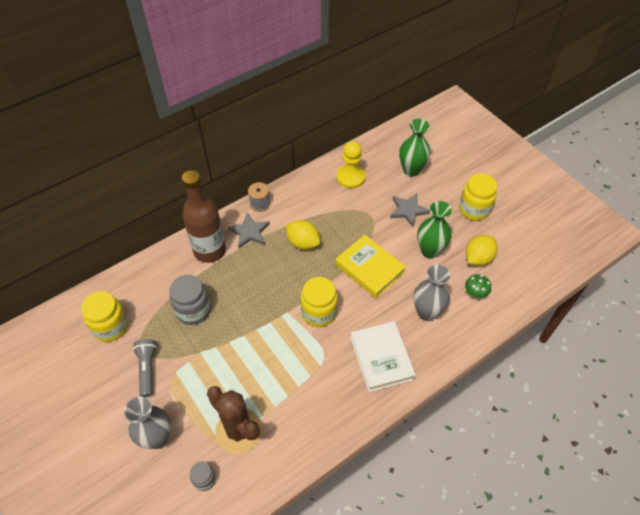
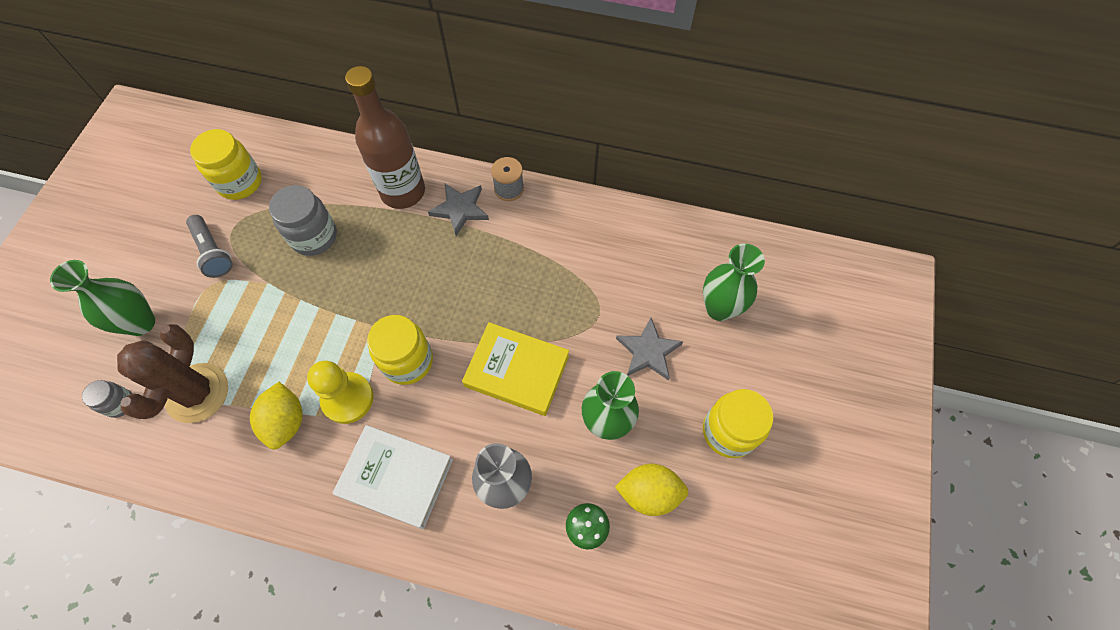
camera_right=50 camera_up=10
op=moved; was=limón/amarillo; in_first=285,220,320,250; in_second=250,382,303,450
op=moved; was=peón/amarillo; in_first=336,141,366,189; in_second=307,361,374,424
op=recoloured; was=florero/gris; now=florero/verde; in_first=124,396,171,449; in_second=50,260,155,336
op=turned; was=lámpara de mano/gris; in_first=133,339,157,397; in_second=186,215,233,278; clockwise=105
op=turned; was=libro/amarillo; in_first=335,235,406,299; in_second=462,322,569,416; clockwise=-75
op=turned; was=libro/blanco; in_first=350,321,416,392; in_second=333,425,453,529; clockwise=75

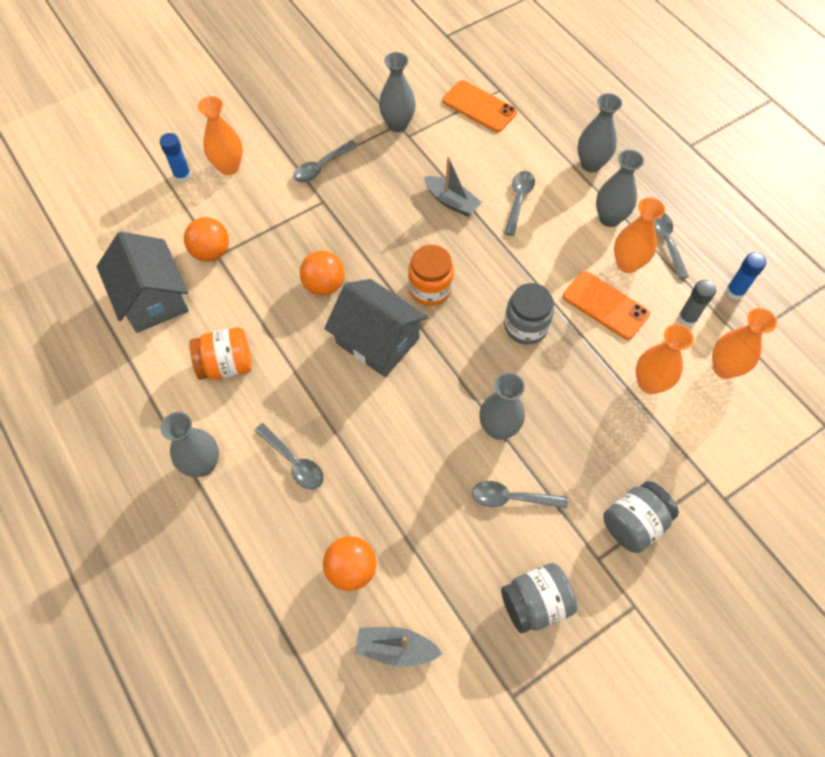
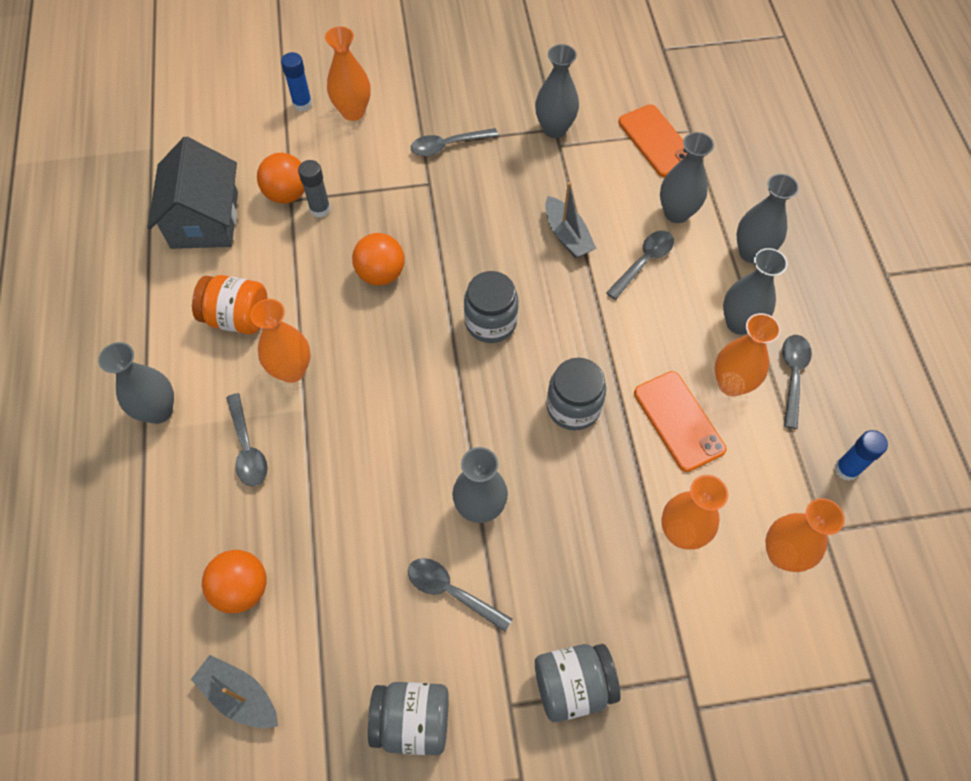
camera_right=25 camera_up=0
op=removed; was=casa/gris; in_first=324,279,428,377
op=added; now=florero/naranja; in_second=250,299,311,383
op=added; now=florero/gris; in_second=660,132,714,223
op=moved; was=barra de pegamento/gris; in_first=678,280,716,327; in_second=298,160,331,218
op=recoloured; was=tarro/naranja; now=tarro/gris; in_first=408,245,454,306; in_second=464,271,518,343

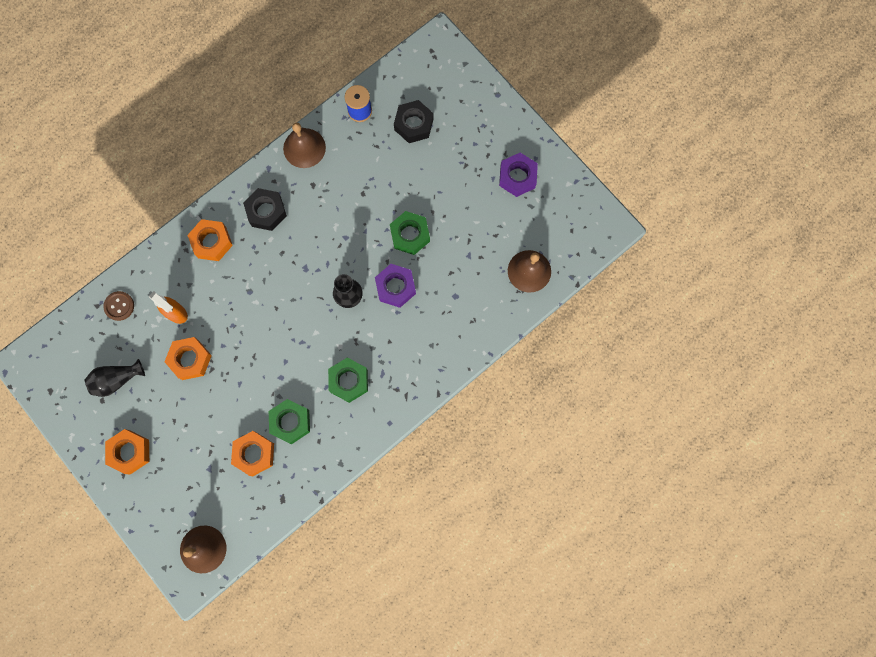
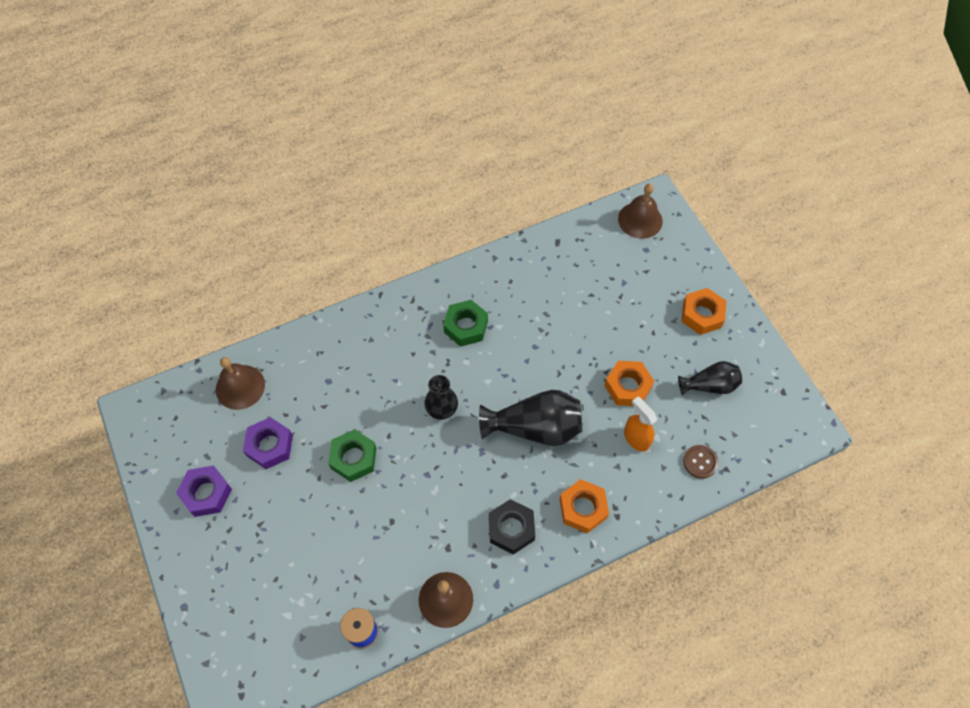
camera_right=-165 camera_up=-15
op=removed; was=tuerca/naranja; in_first=231,431,274,476
op=removed; was=tuerca/verde; in_first=269,399,310,444
op=removed; was=tuerca/negro; in_first=394,100,434,143
op=added; now=florero/negro; in_second=479,390,582,446
op=moved; was=tuerca/morado; in_first=375,264,416,308; in_second=243,417,293,469

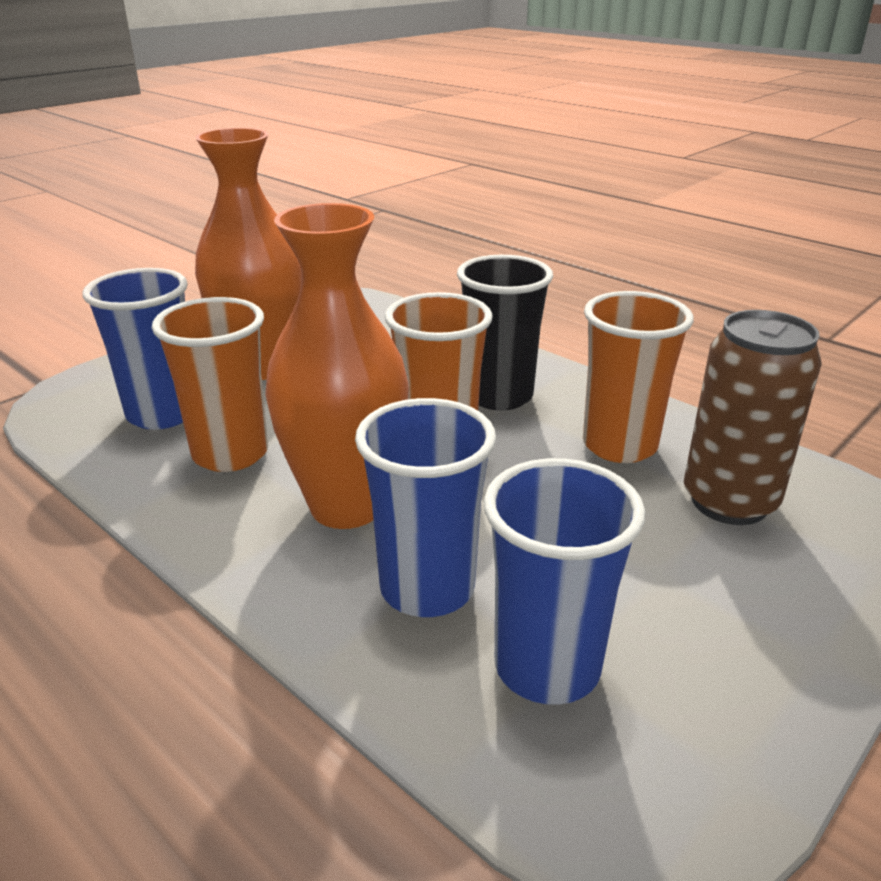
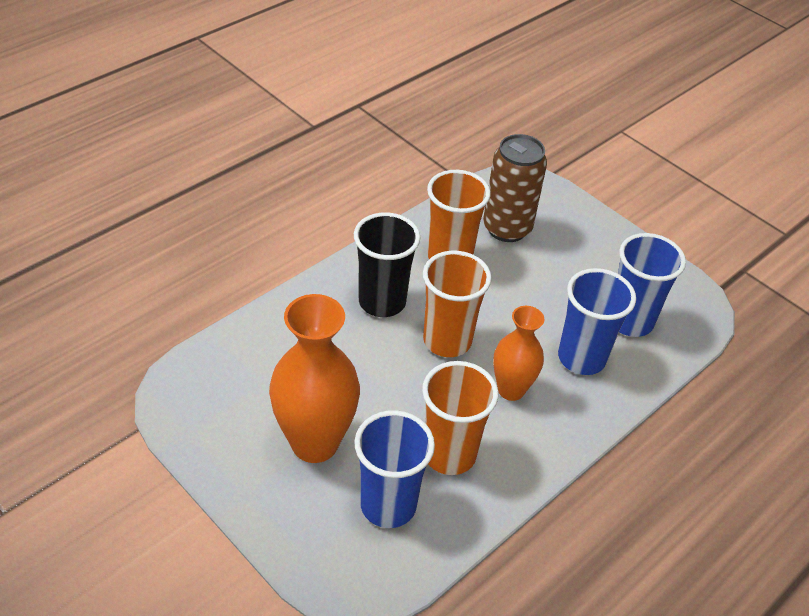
camera_right=-90 camera_up=15
op=resized; was=florero/naranja; in_first=265,203,409,529; in_second=493,306,544,401; ratio=0.61

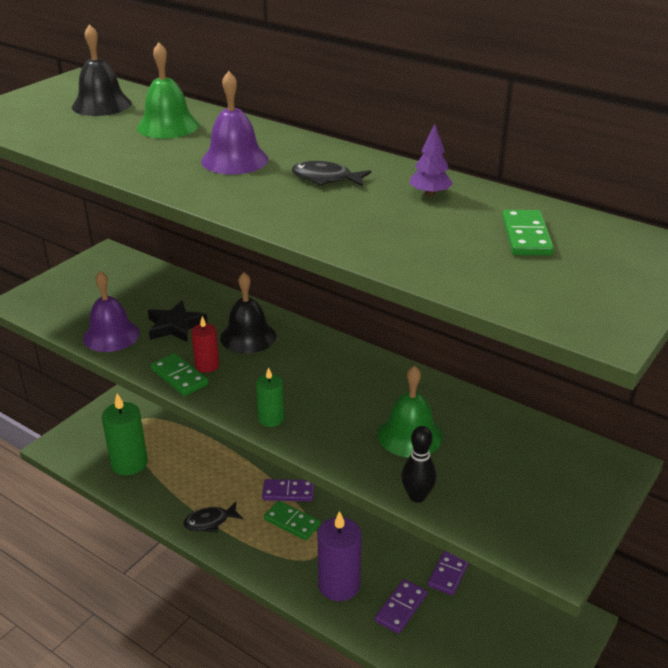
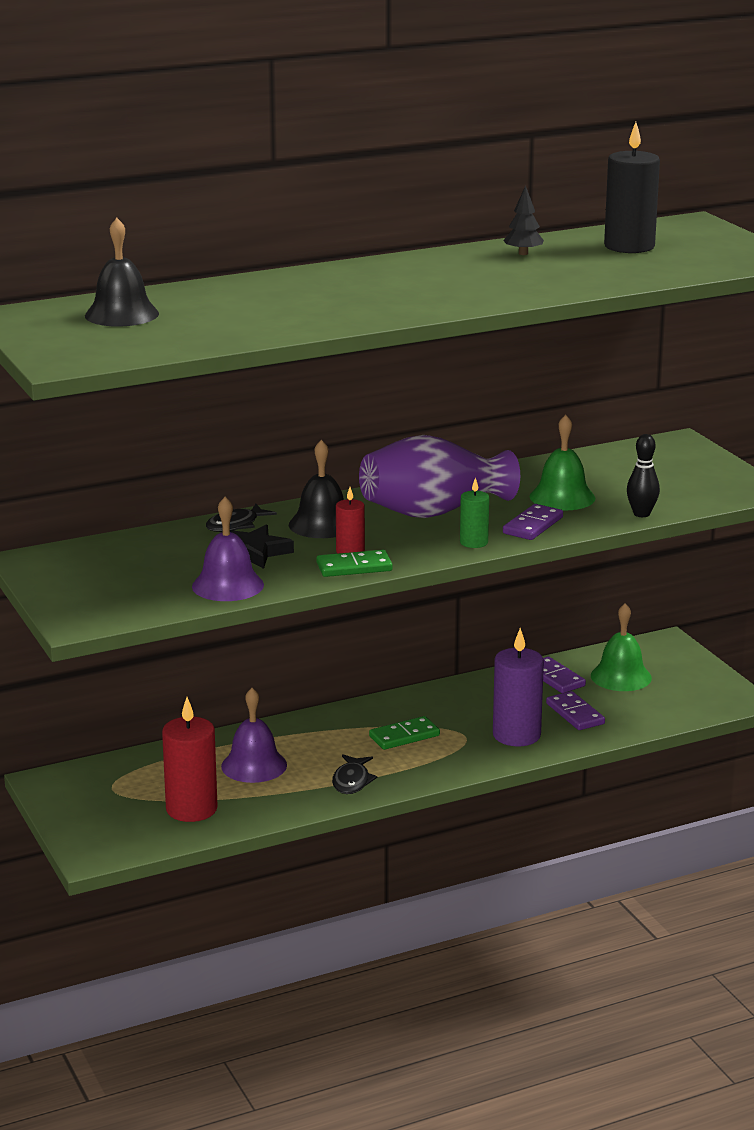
camera_right=-60 camera_up=-10
op=added; now=florero/morado; in_second=359,435,520,518
op=moved; was=campana/verde; in_first=137,42,199,138; in_second=591,603,652,691
op=moved; was=campana/morado; in_first=201,71,268,174; in_second=221,688,287,783
op=moved; was=ficha de dominó/morado; in_first=262,479,314,501; in_second=503,504,563,540
op=moved; was=pez/negro; in_first=292,161,371,187; in_second=206,504,277,532
op=replaced; was=ficha de dominó/verde; now=vela/negro; in_first=502,210,554,255; in_second=604,122,660,253
op=recoloured; was=vela/verde; now=vela/rojo; in_first=102,393,148,475; in_second=162,697,217,822
op=recoloured; was=árbol/morado; now=árbol/negro; in_first=409,124,453,197; in_second=503,185,544,255

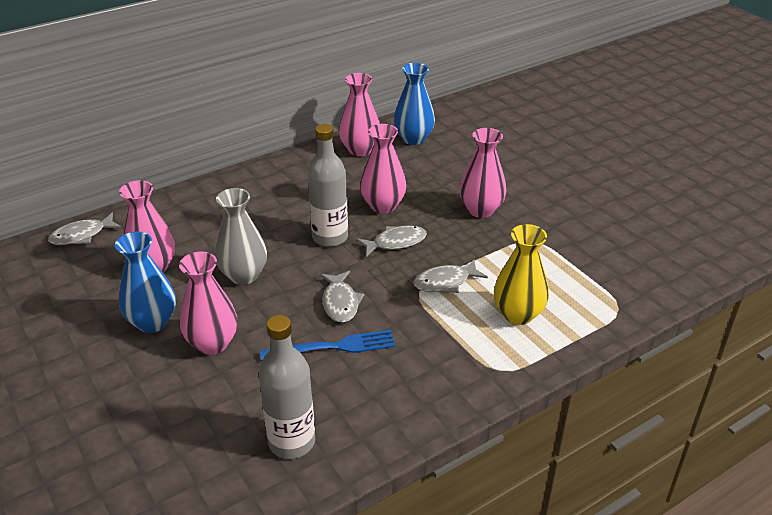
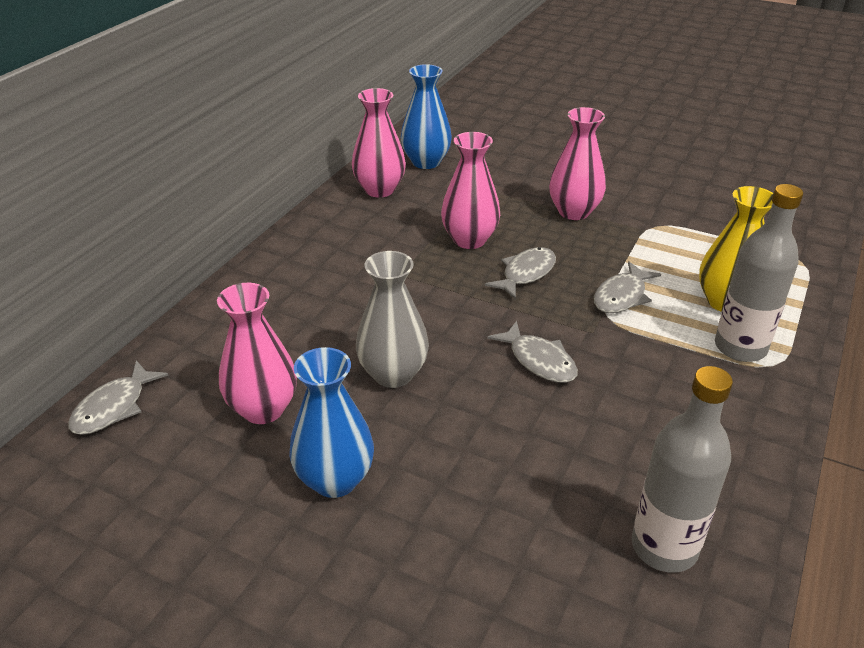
camera_right=-30 camera_up=0
op=removed; was=florero/rosa; in_first=179,251,237,355
op=removed; was=tenedor/azul; in_first=260,330,395,361
op=moved; was=botella/gris; in_first=308,124,348,247; in_second=715,184,803,362

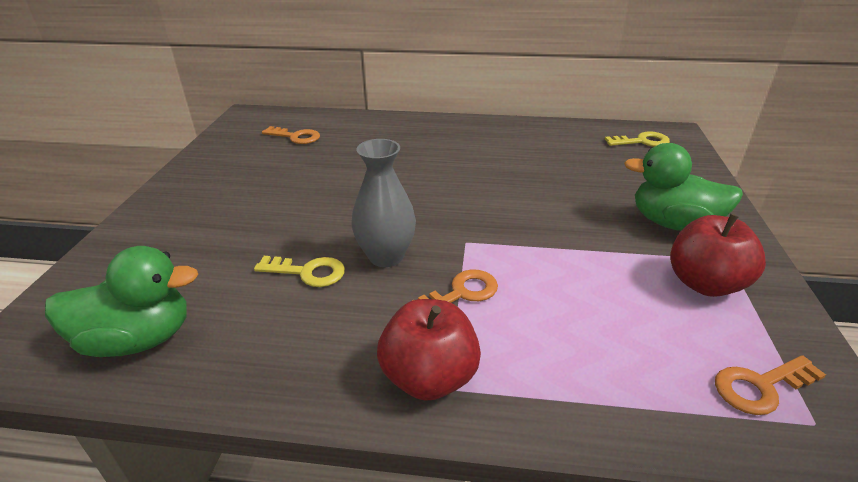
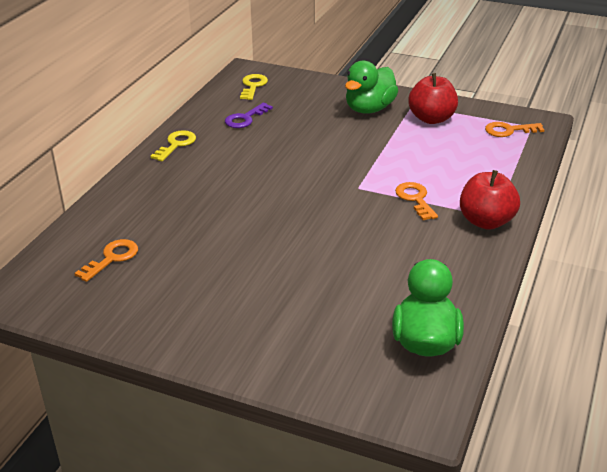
camera_right=-75 camera_up=0
op=removed; was=florero/gris; in_first=351,139,416,267
op=added; now=llave/morado; in_second=225,103,273,128
op=moved; was=llave/amarillo; in_first=254,256,345,287; in_second=150,130,196,161
op=turned; was=llave/naranja; in_first=715,355,826,415; in_second=485,122,544,137; clockwise=90

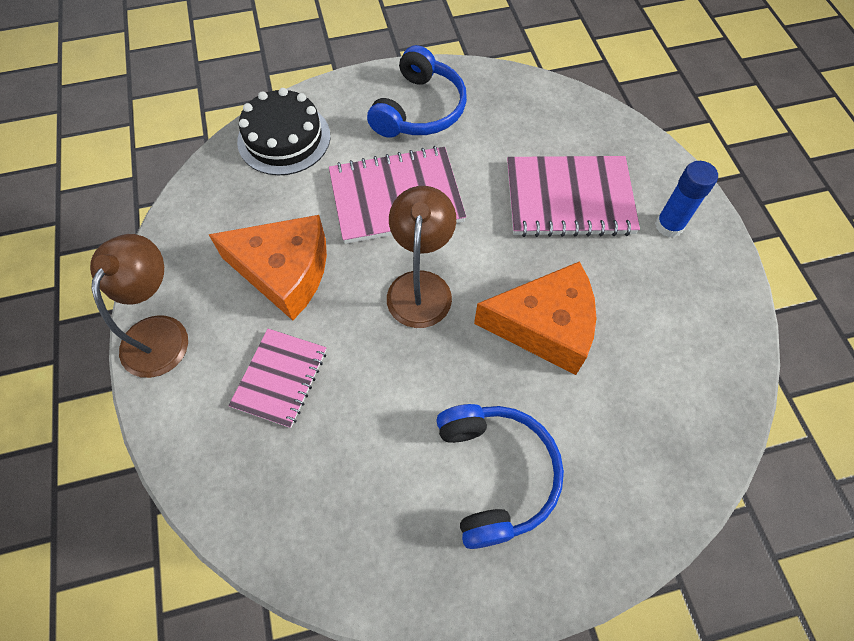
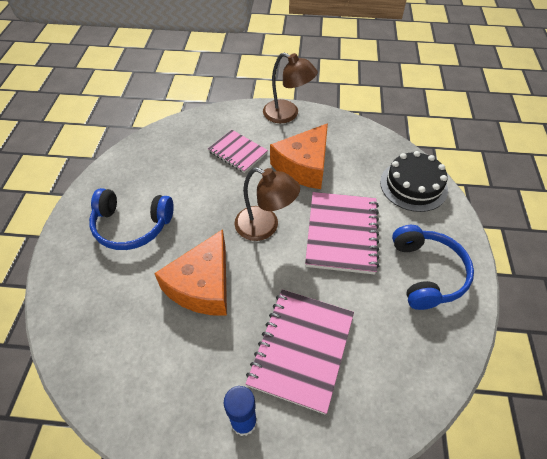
camera_right=110 camera_up=-10
op=turned; was=auriculares/azul; in_first=367,45,467,138; in_second=392,225,474,310; clockwise=-135

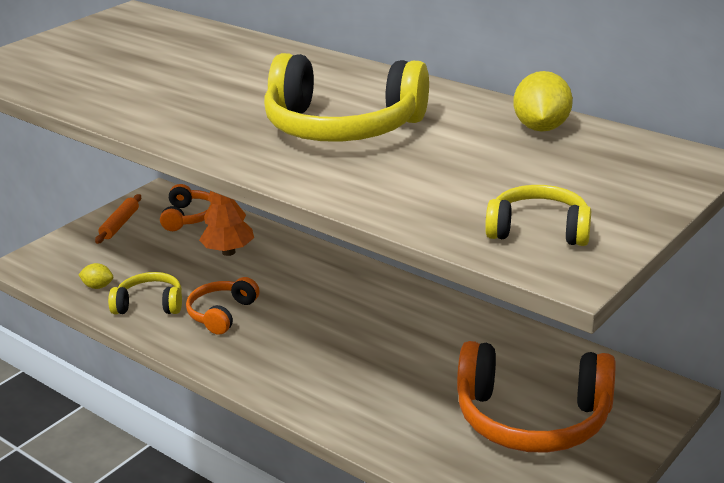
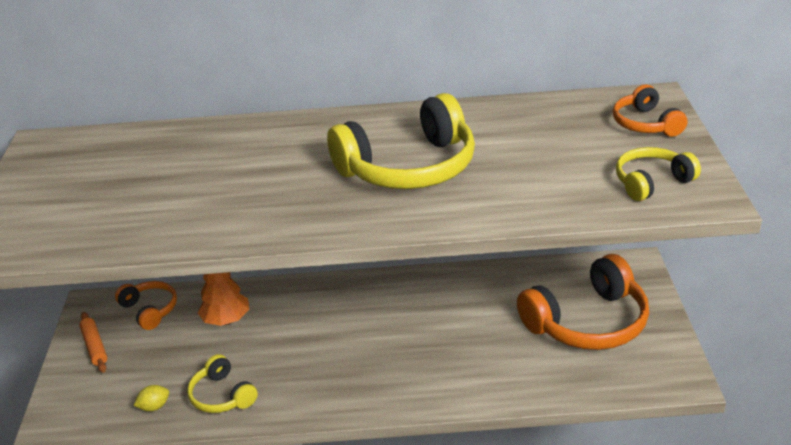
camera_right=-40 camera_up=5
op=removed; was=limón/amarillo; in_first=513,71,573,132
op=moved; was=auriculares/naranja; in_first=186,277,260,335; in_second=613,85,687,137
op=turned; was=auriculares/amarillo; in_first=108,272,182,314; in_second=187,354,258,413; clockwise=-90

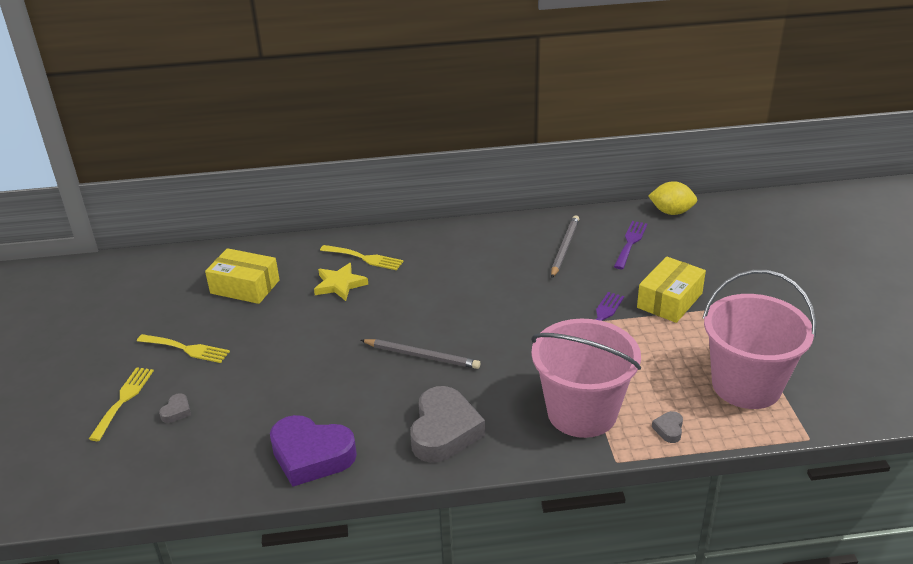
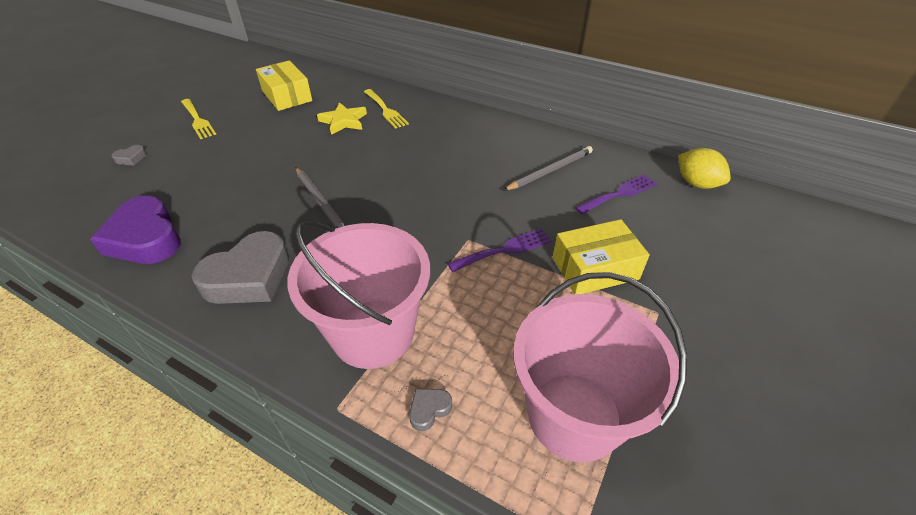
camera_right=35 camera_up=10
op=removed; was=tenedor/amarillo; in_first=89,367,154,441

